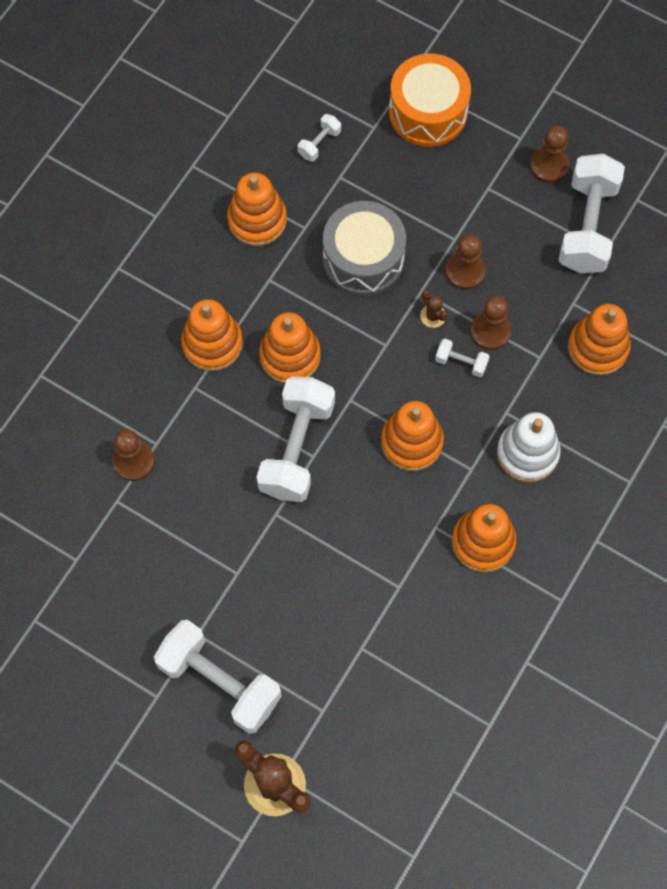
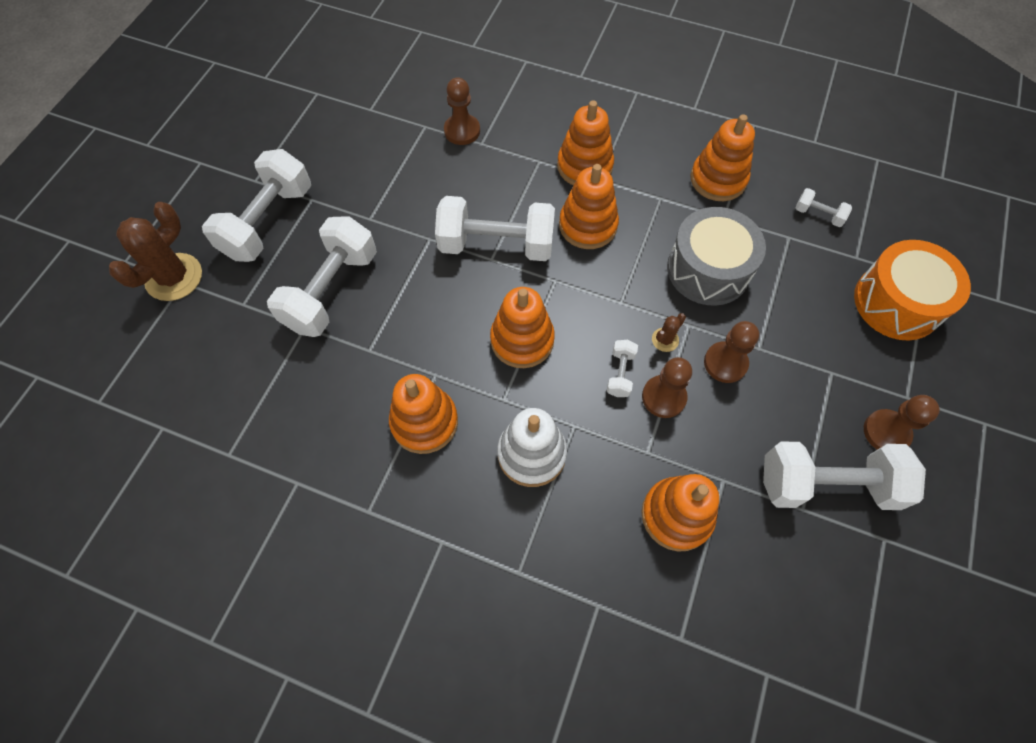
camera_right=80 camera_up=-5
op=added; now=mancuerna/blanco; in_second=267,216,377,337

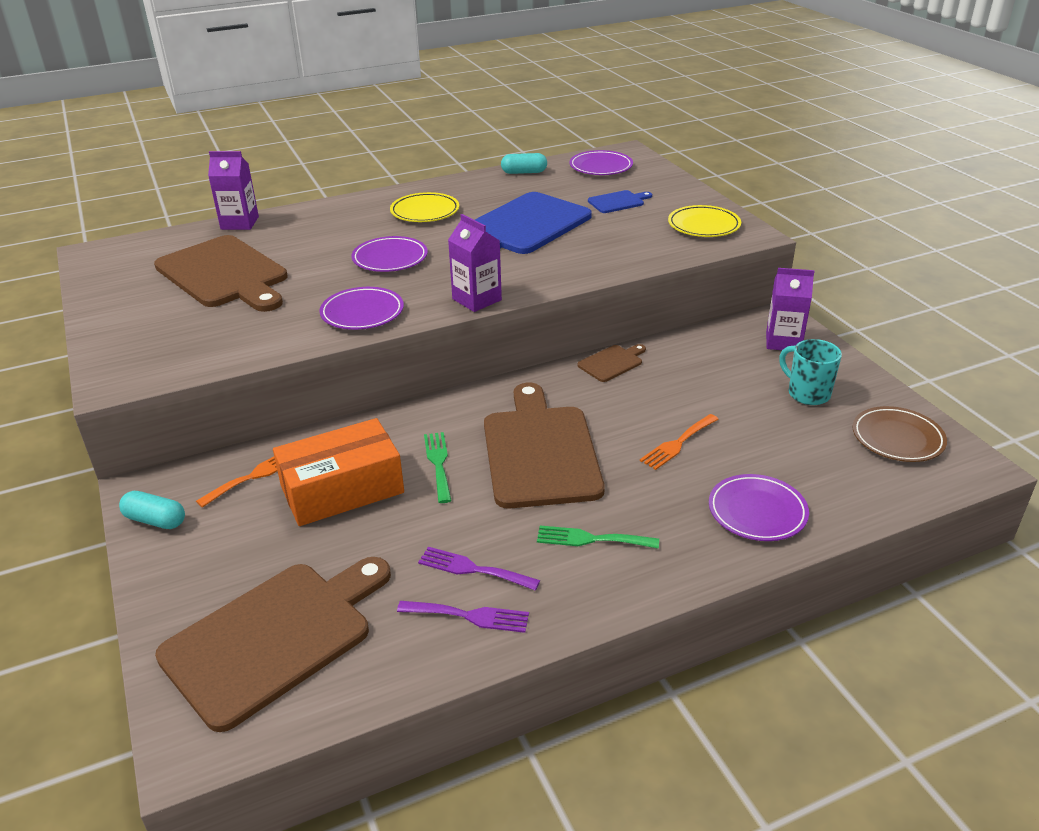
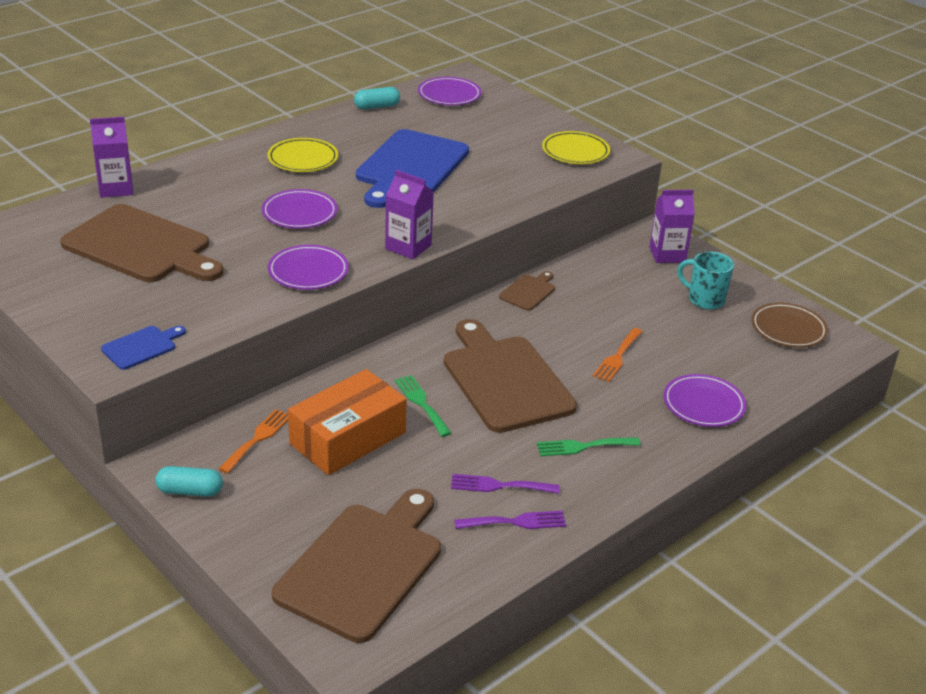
camera_right=-20 camera_up=0
op=moved; was=tabla de cortar/azul; in_first=588,190,652,213; in_second=101,326,186,370

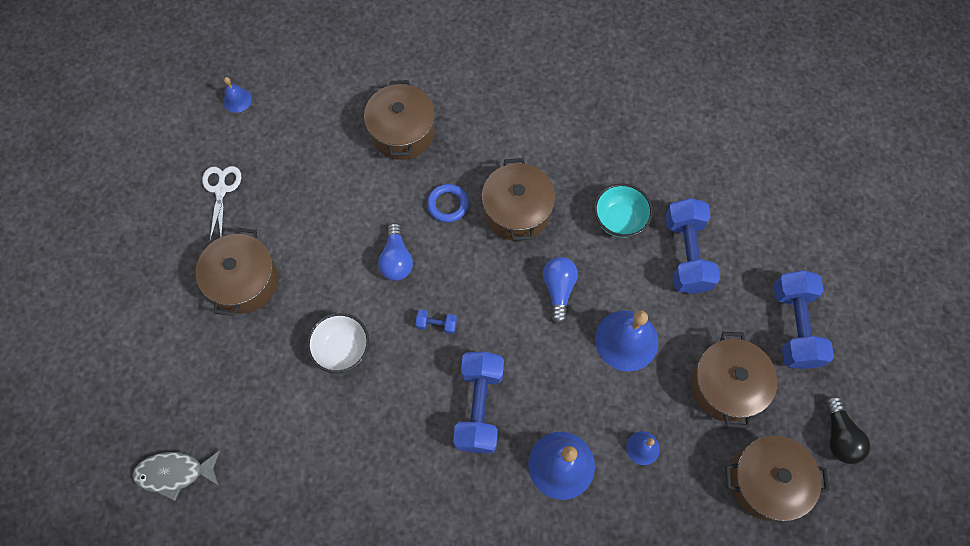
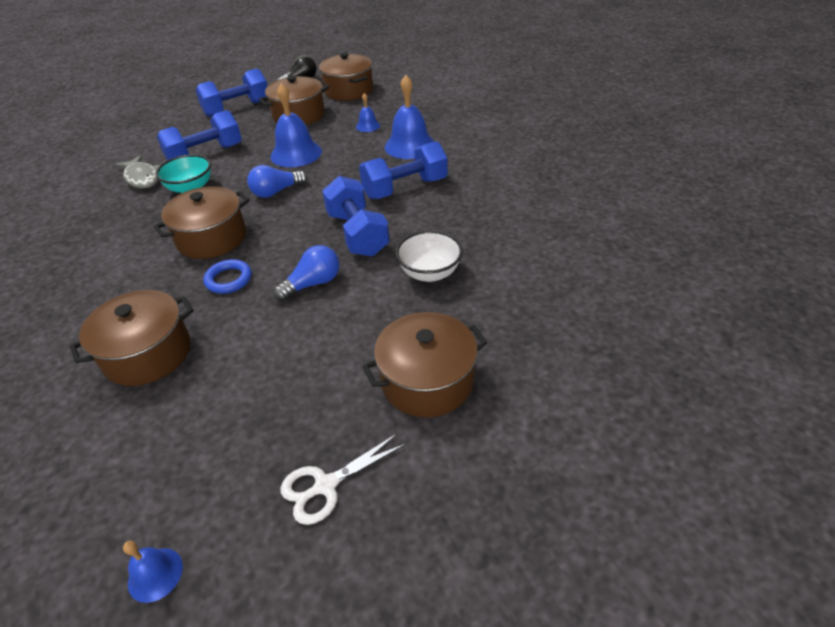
camera_right=-120 camera_up=-25
op=moved; was=pez/gris; in_first=132,450,220,501; in_second=115,155,160,188
op=resized; was=mancuerna/azul; in_first=415,310,457,334; in_second=322,176,390,257; ratio=2.29

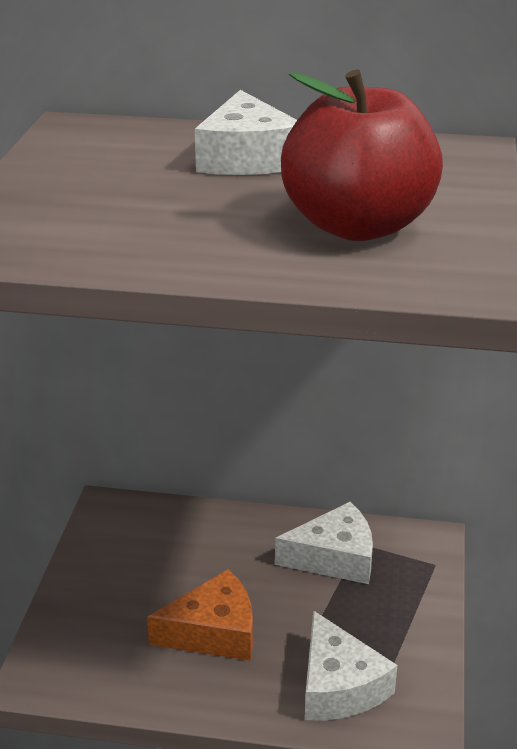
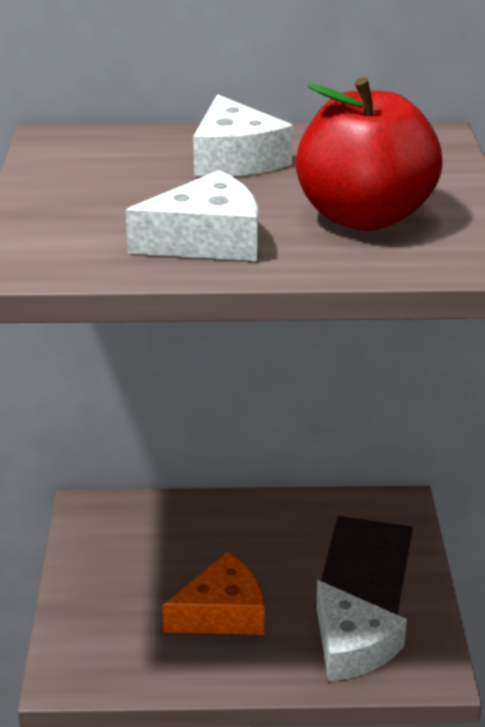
camera_right=-10 camera_up=0
op=moved; was=queso/blanco; in_first=275,502,373,584; in_second=125,170,258,261

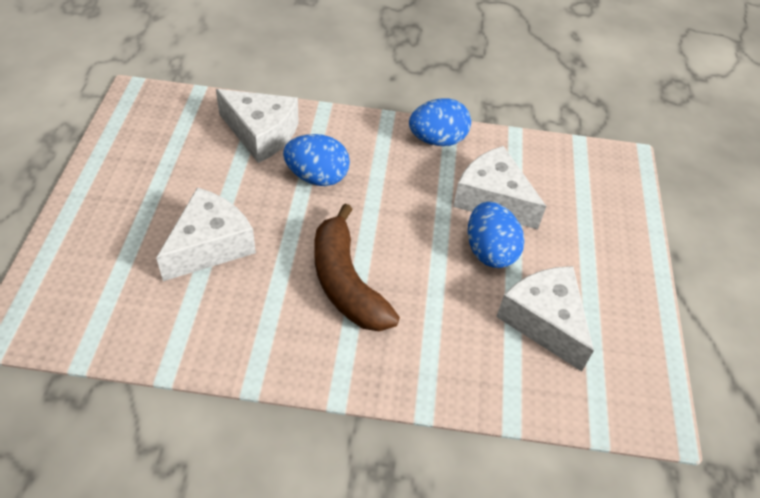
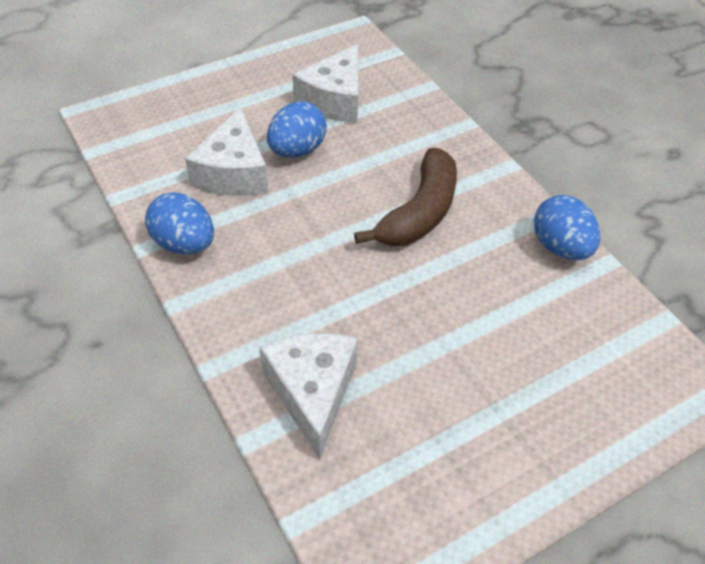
camera_right=-125 camera_up=0
op=removed; was=queso/blanco; in_first=156,187,256,281
op=moved; was=huevo/azul; in_first=283,134,350,186; in_second=534,195,600,260

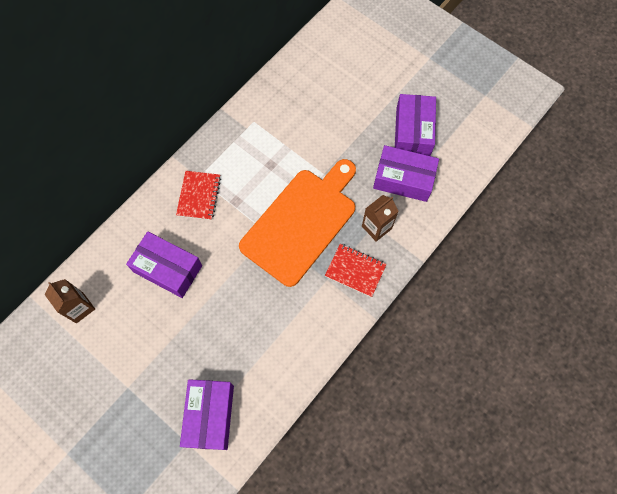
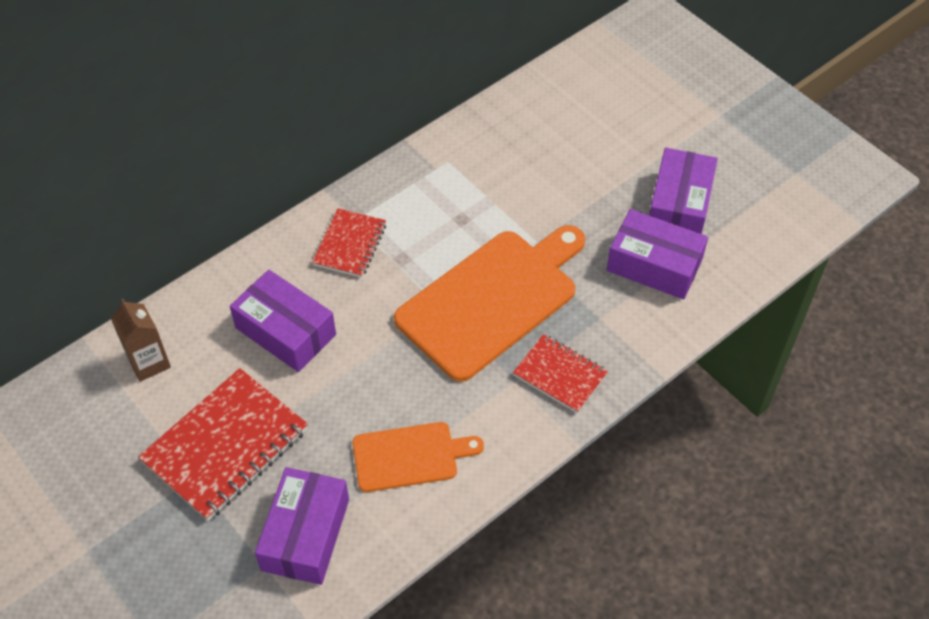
camera_right=10 camera_up=-15
op=removed; was=cartón de leche/marrón; in_first=362,195,398,242
op=added; now=cuaderno/rojo; in_second=138,368,308,521
op=added; now=tabla de cortar/naranja; in_second=352,422,484,492

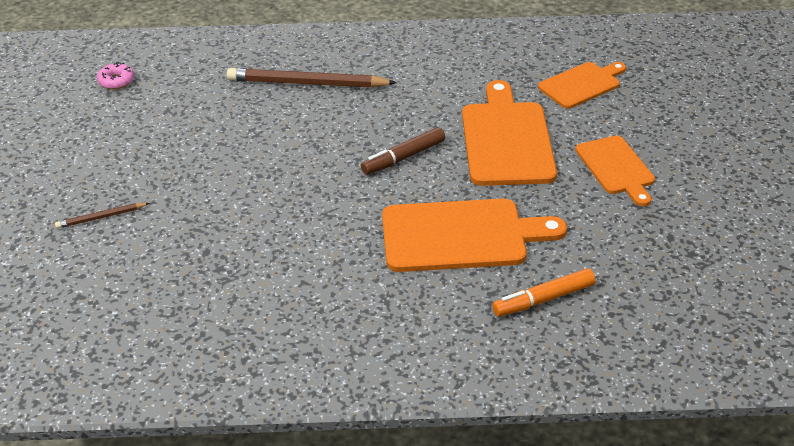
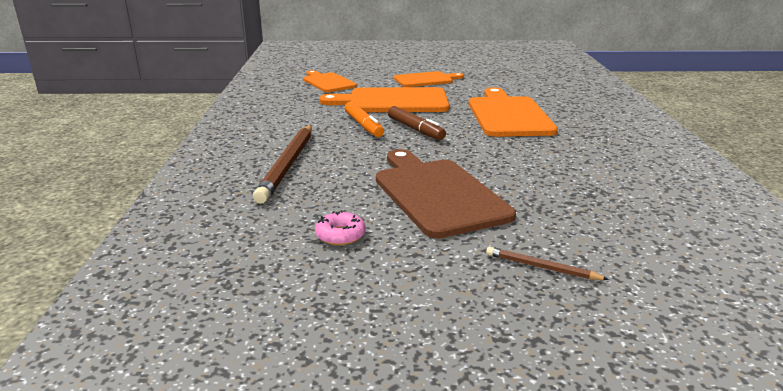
camera_right=-90 camera_up=-15
op=added; now=tabla de cortar/marrón; in_second=376,149,516,238
op=moved; was=rosquilla/rosa; in_first=97,62,134,89; in_second=315,210,366,245
op=moved; was=rotulador/naranja; in_first=492,268,596,317; in_second=344,102,384,137
op=turned; was=lápiz/marrón; in_first=55,203,150,229; in_second=486,247,609,280; clockwise=135

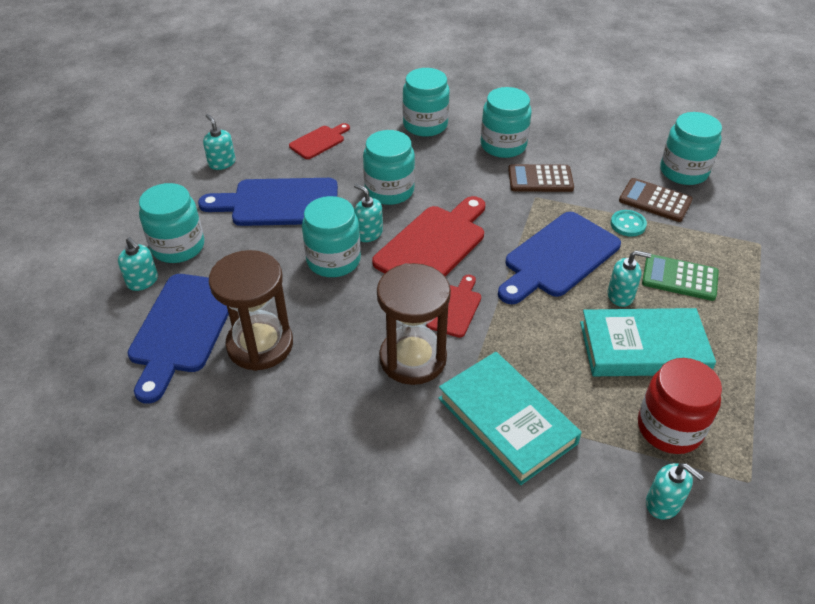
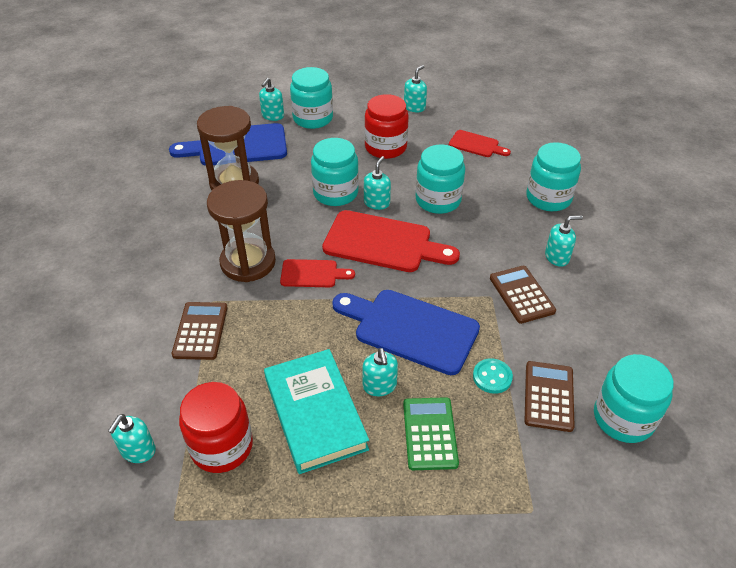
camera_right=70 camera_up=0
op=replaced; was=tabla de cortar/azul; now=tarro/rojo; in_first=198,178,338,226; in_second=364,94,409,159
op=replaced; was=libro/turquesa; now=calculadora/marrón; in_first=438,352,582,485; in_second=172,302,228,360
op=replaced; was=tarro/turquesa; now=dispensador de jabón/turquesa; in_first=481,87,532,158; in_second=545,215,583,267

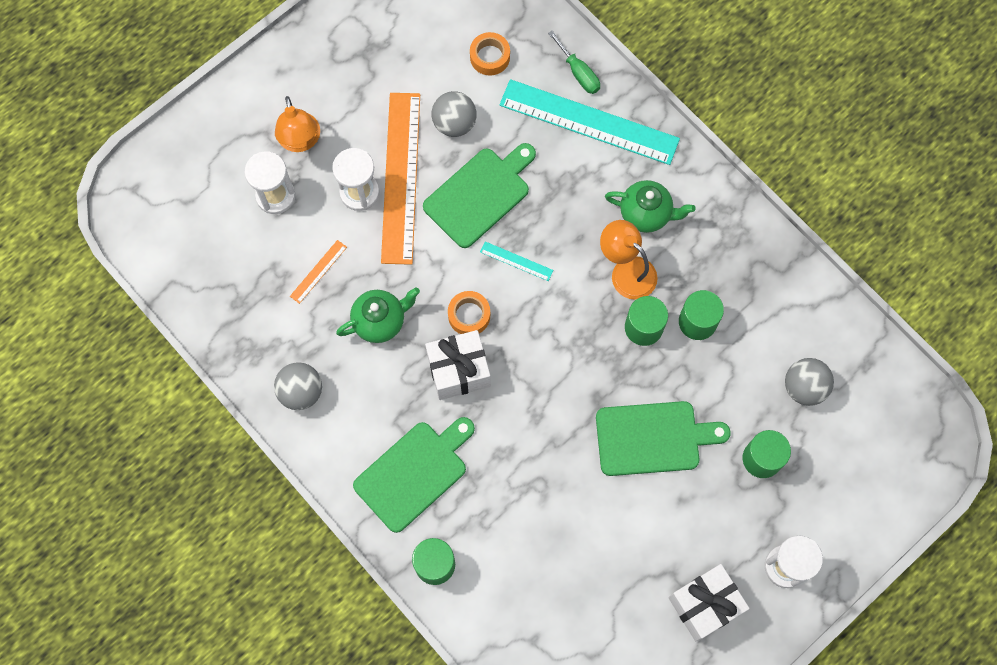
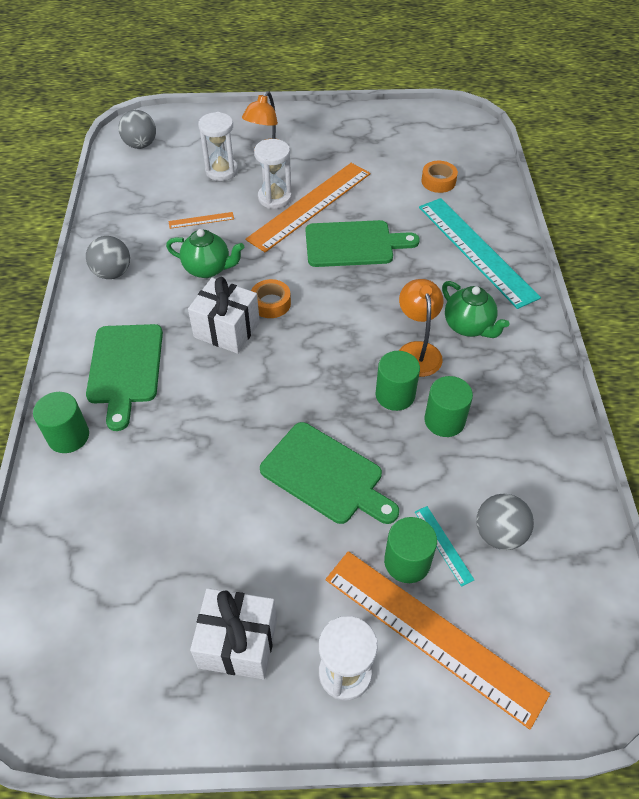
camera_right=40 camera_up=-20
op=removed; was=destornillador/verde; in_first=548,31,600,94
op=added; now=regla/naranja; in_second=325,551,550,729
op=moved; was=pelota/gris; in_first=432,91,477,137; in_second=118,110,156,149
op=moved; was=regla/turquesa; in_first=480,241,553,281; in_second=415,506,474,587
op=turned; was=tabla de cortar/verde; in_first=353,417,475,533; in_second=86,324,163,431; clockwise=90

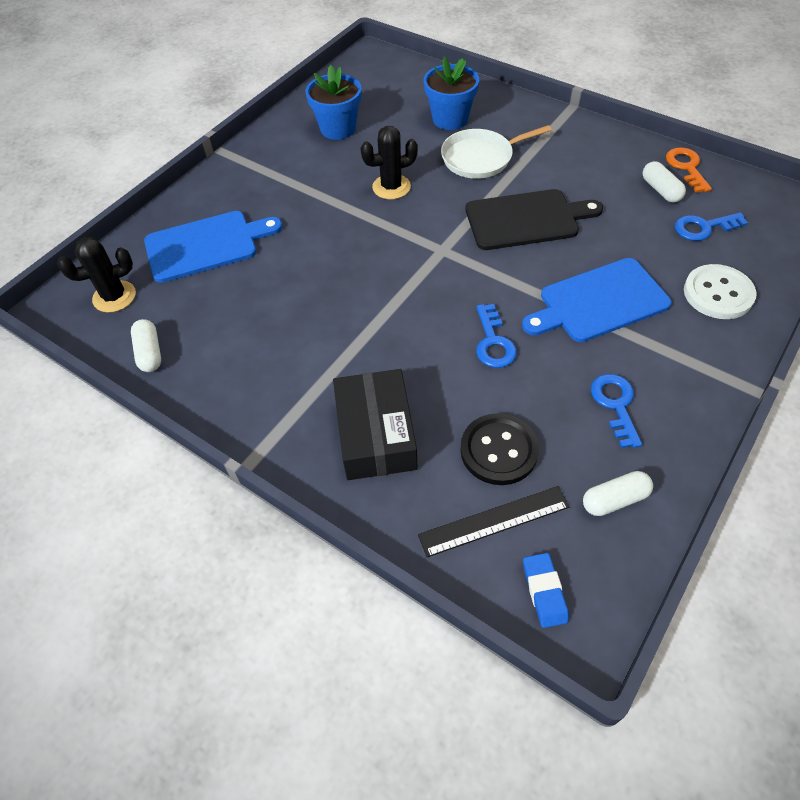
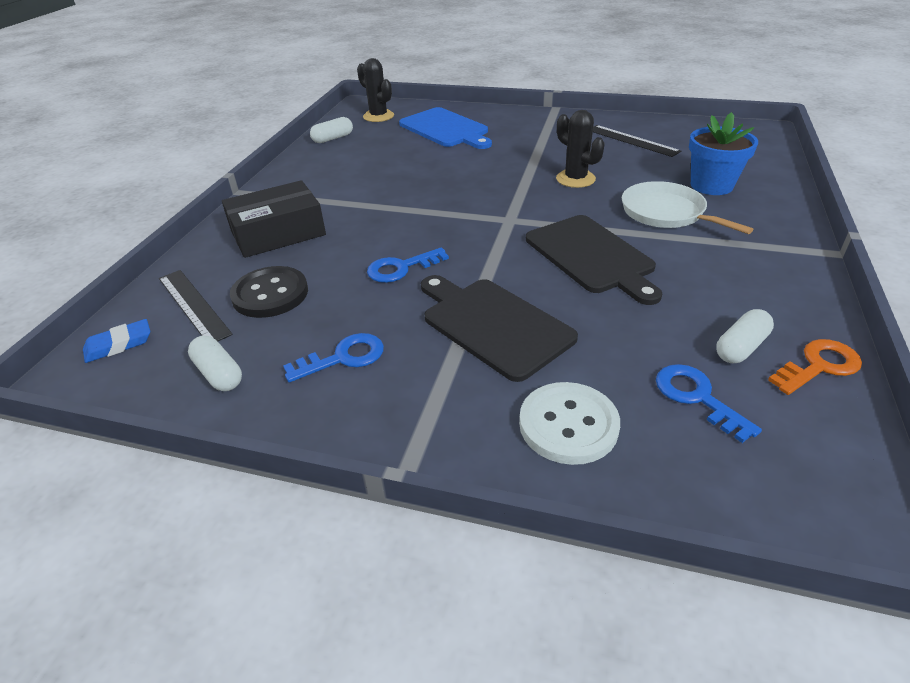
camera_right=70 camera_up=-15
op=replaced; was=maceta/azul; now=regla/negro; in_first=306,65,361,140; in_second=593,125,681,157
op=recoloured; was=tabla de cortar/azul; now=tabla de cortar/negro; in_first=522,258,672,342; in_second=421,275,578,382

